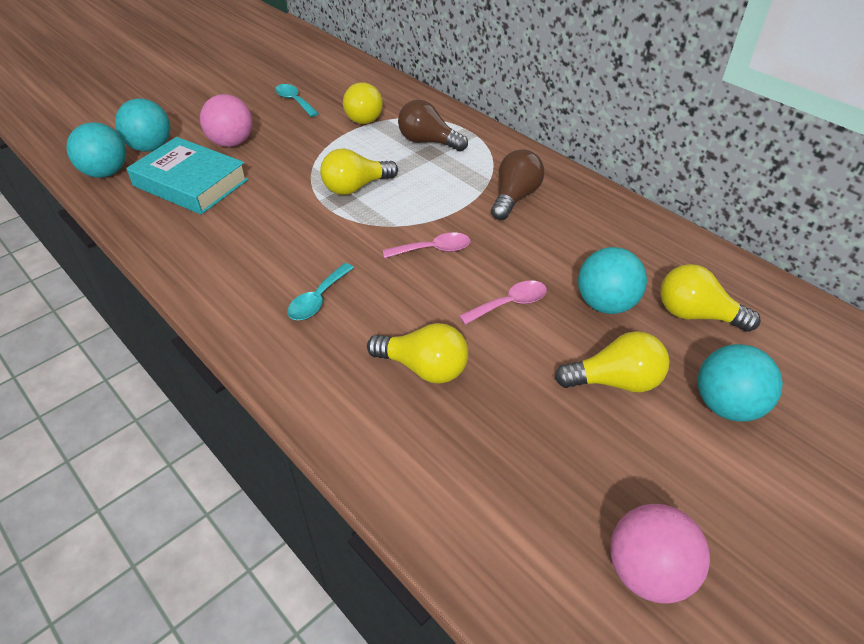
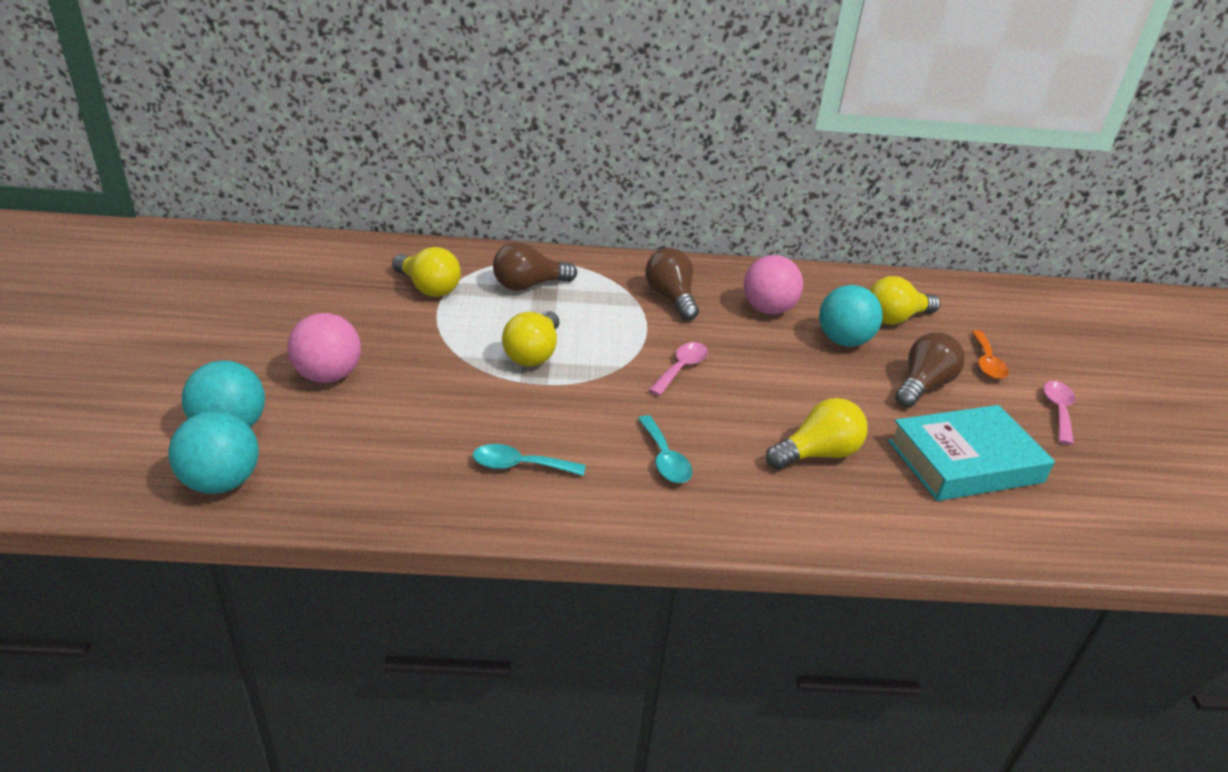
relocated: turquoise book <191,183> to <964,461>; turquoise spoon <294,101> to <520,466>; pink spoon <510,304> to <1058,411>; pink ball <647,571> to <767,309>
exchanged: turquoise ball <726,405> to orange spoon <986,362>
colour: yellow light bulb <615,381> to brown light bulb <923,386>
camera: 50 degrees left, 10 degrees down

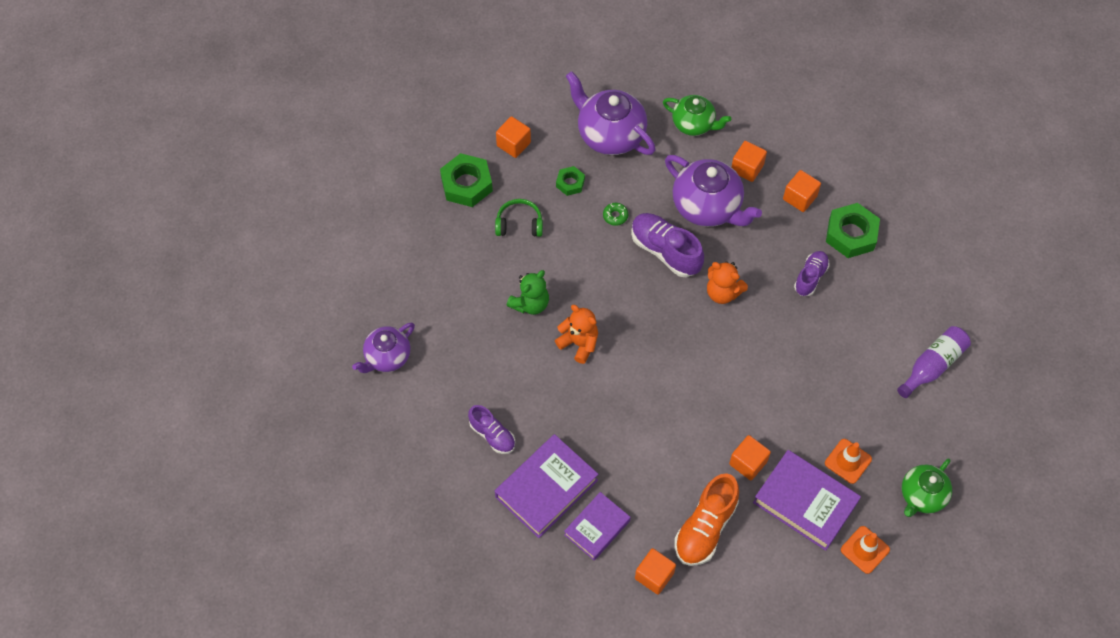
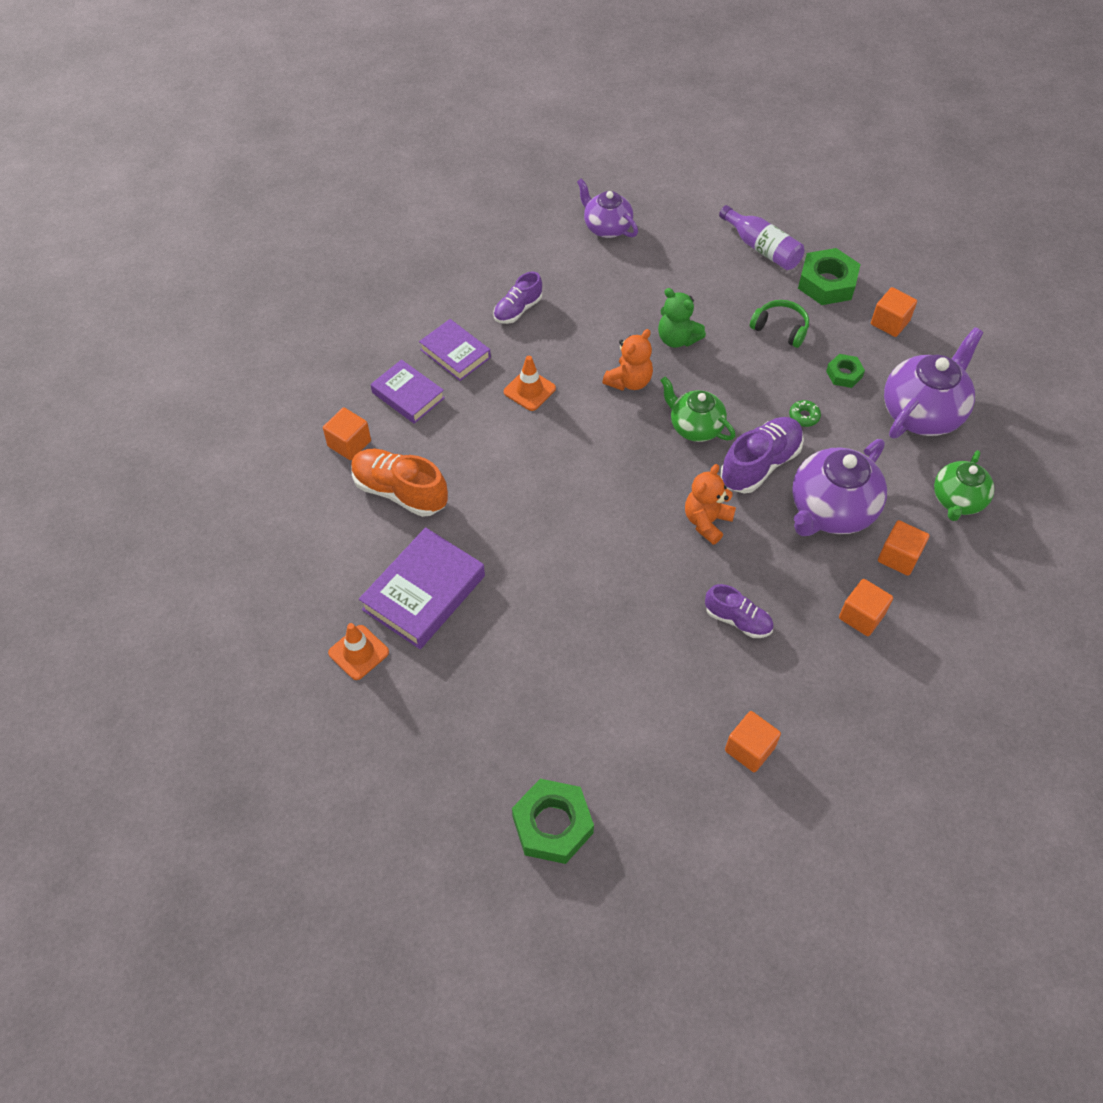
relocated: orange cube <748,463> to <749,749>; orange traffic cone <848,461> to <529,390>; green nut <851,234> to <552,825>; purple bottle <932,365> to <762,248>; green teapot <921,496> to <695,427>
spun: green headphones <519,224> = <780,328> 60 degrees counterclockwise
size: purple book <546,488> = <455,353> x0.64
camera: 90 degrees right, 5 degrees down

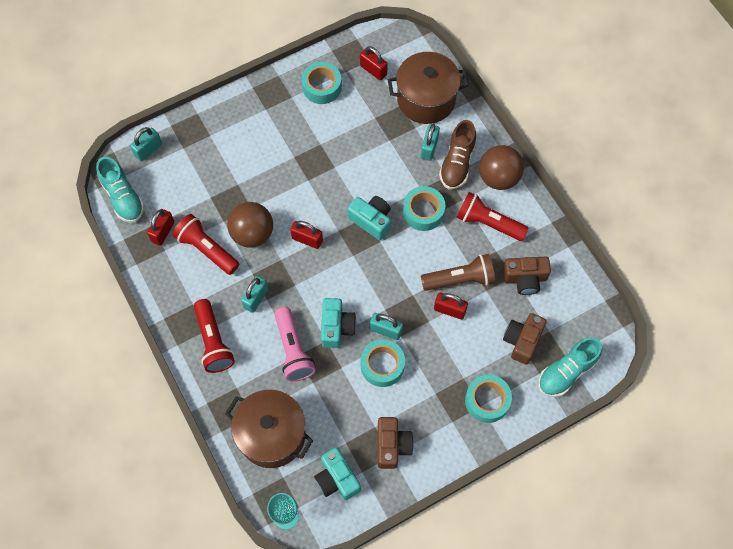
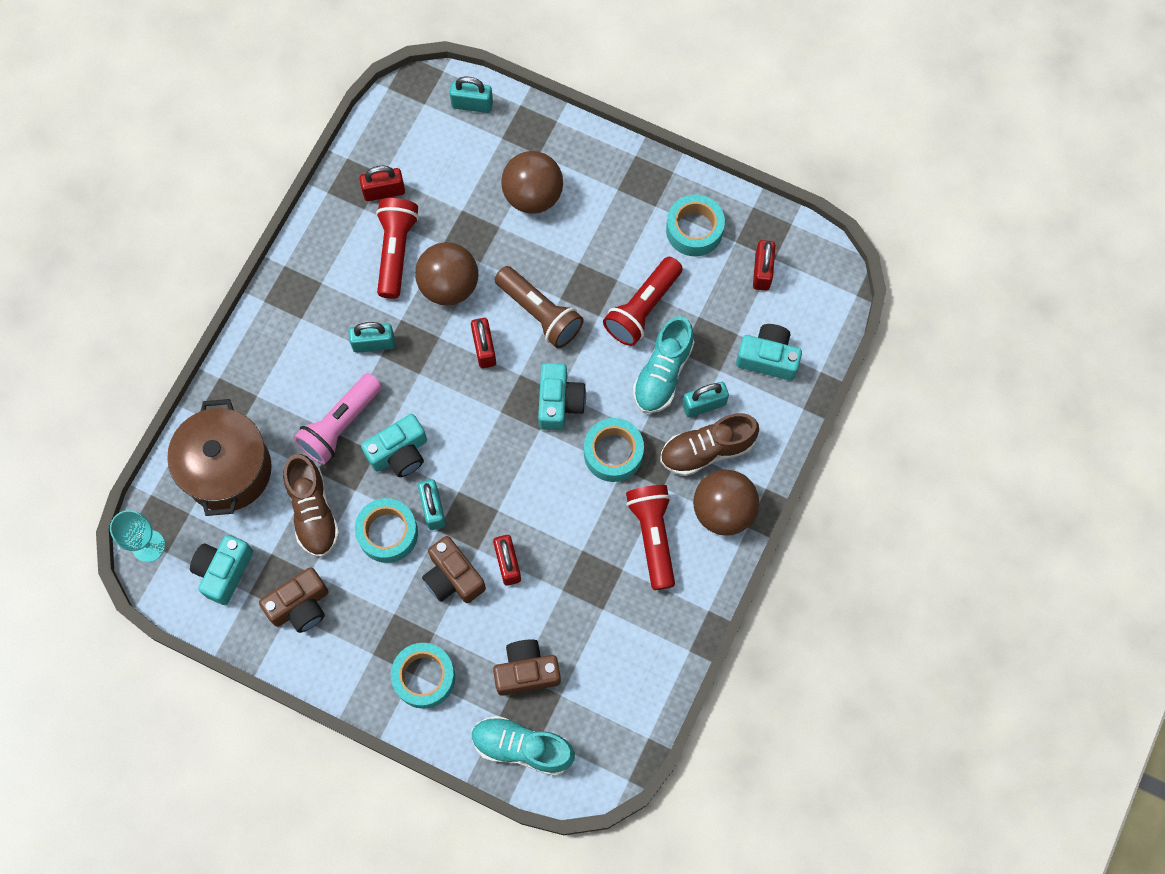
appeared: brown shoe <313,511>; brown ball <533,195>
relocated: turquoise shoe <123,197> to <663,373>; red flashlight <213,341> to <642,308>; brown flashlight <460,279> to <540,313>; brown camera <525,279> to <453,577>
exchanged: brown pot <426,99> to turquoise camera <768,358>
camera: 55 degrees right, 5 degrees up

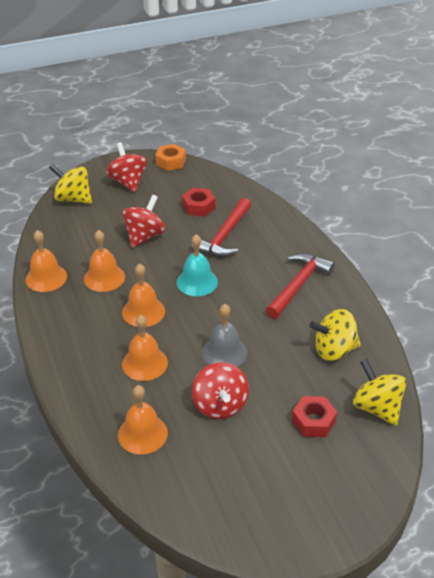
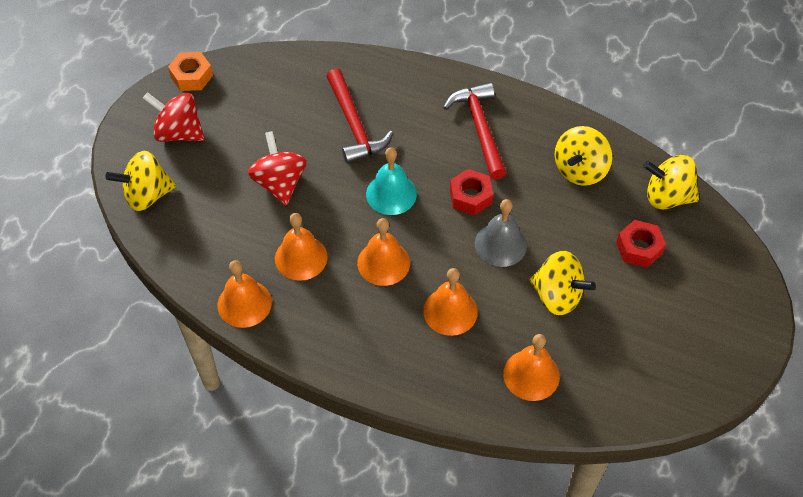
relocated: red nut <198,207> to <470,197>
colour: red spinning top <220,405> to yellow spinning top <557,296>
camera: 45 degrees left, 15 degrees up

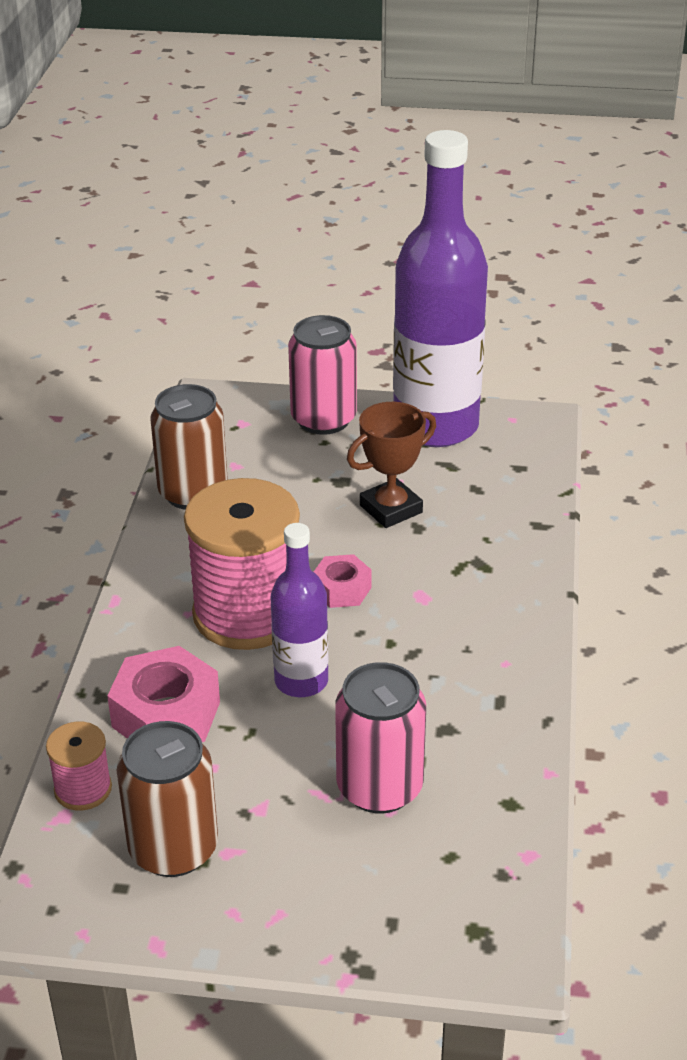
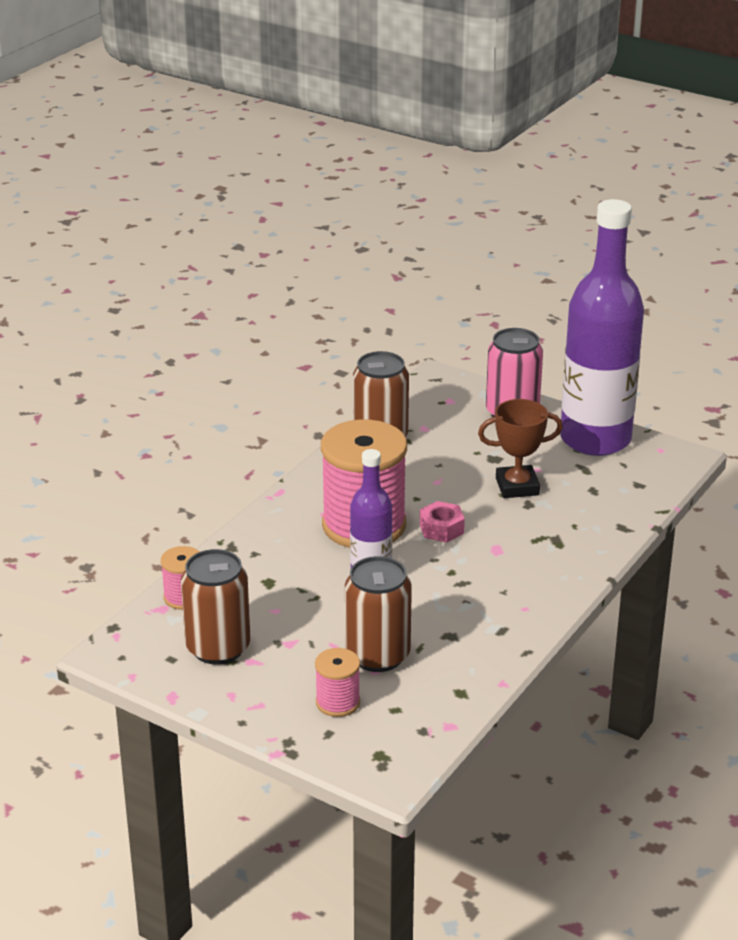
missing: pink nut <166,714>
appeared: pink spool <338,702>
colour: pink can <379,787> to brown can <377,655>
camera: 25 degrees right, 5 degrees down

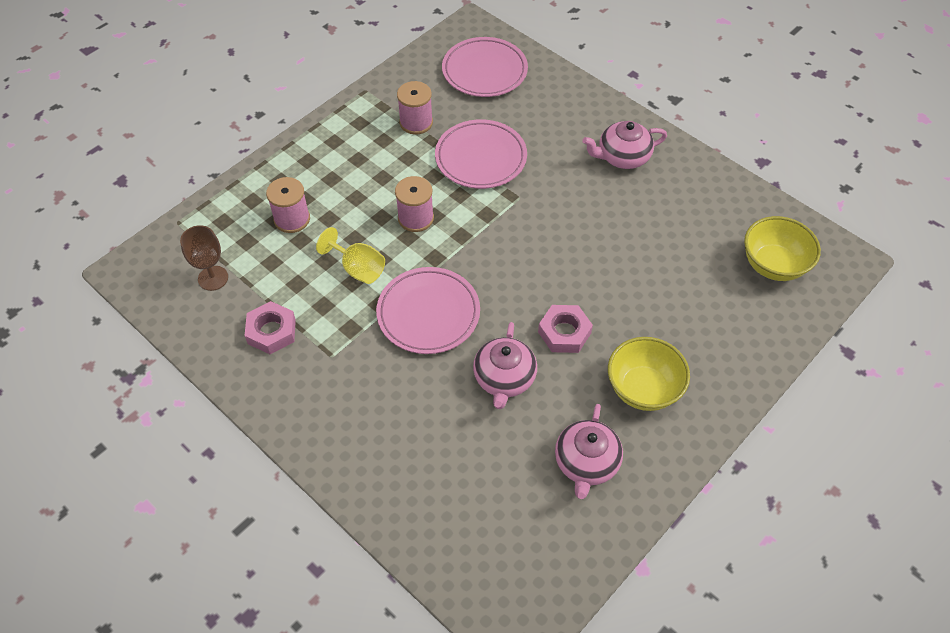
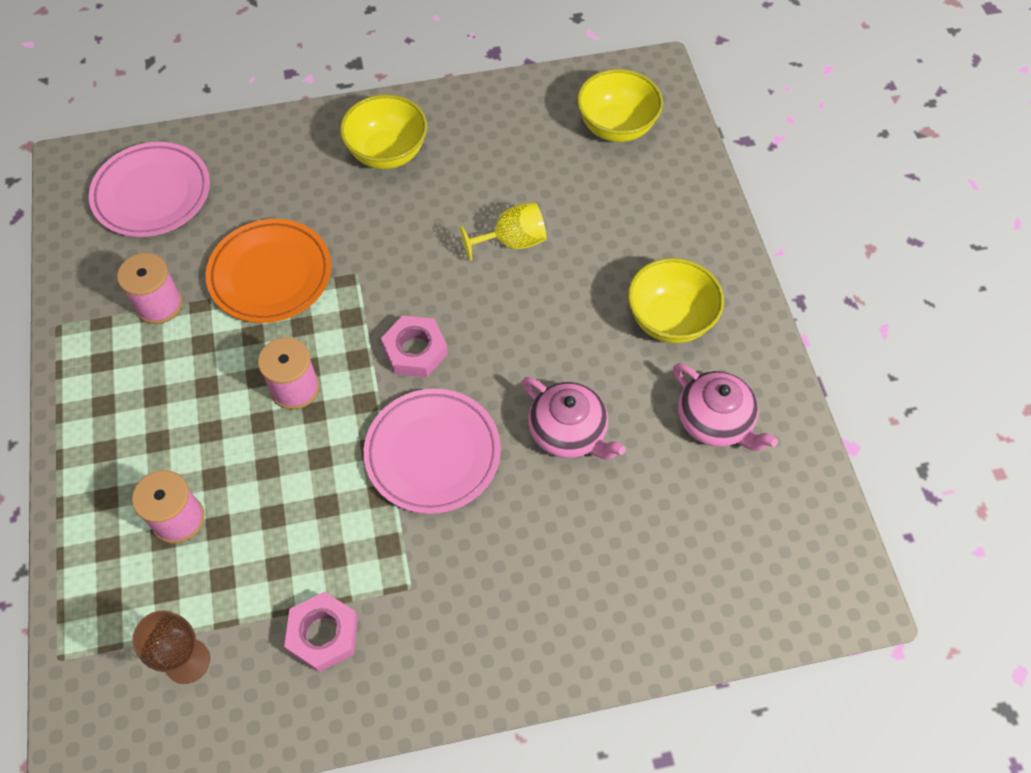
relocated: yellow goblet <358,268> to <512,242>; pink nut <564,332> to <415,351>
exchanged: pink teapot <622,157> to yellow bowl <387,153>
colour: pink plate <480,158> to orange plate <270,275>
camera: 55 degrees left, 5 degrees up

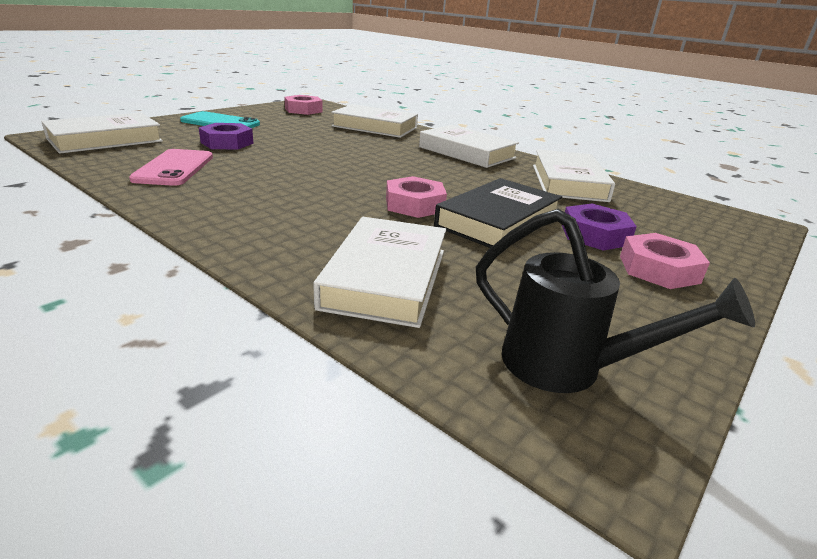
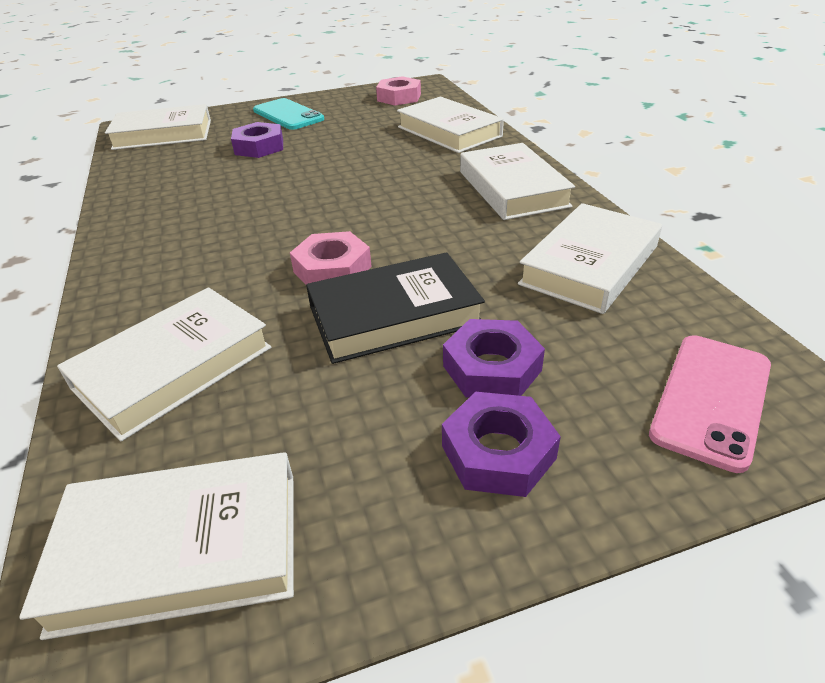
relocated: pink phone <174,168> to <711,399>
exchanged: black watering can <568,368> to white book <180,549>
colour: pink nut <658,269> to purple nut <498,452>
camera: 35 degrees right, 10 degrees up

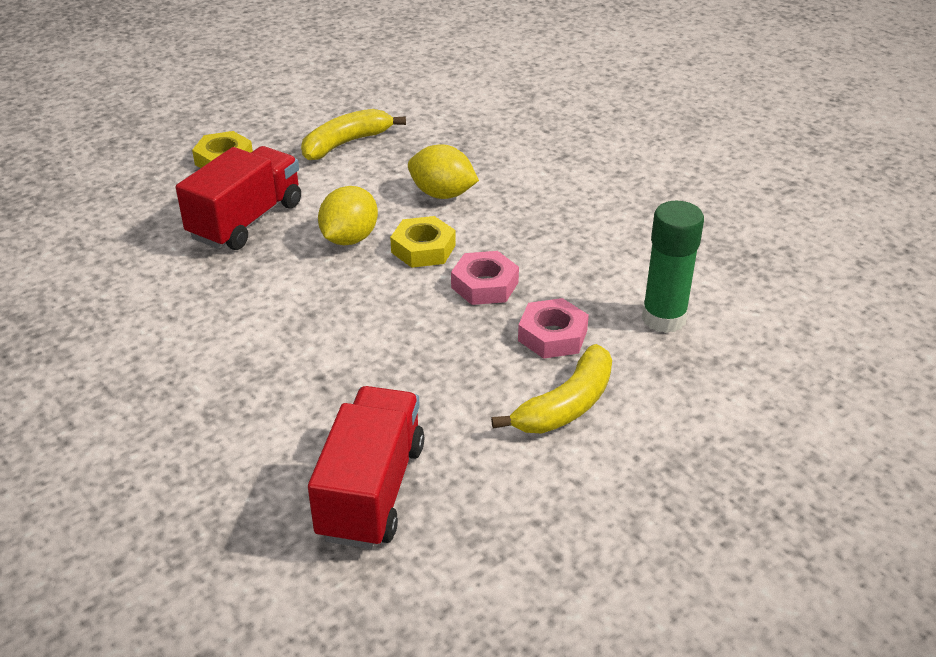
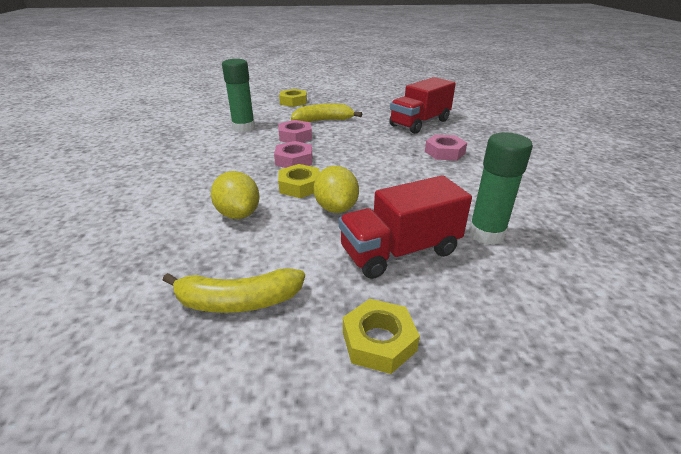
appeared: yellow nut <293,102>; pink nut <444,152>; green glue stick <486,234>
spun: yellow lemon <349,239> = <336,208> 75 degrees counterclockwise
camera: 145 degrees left, 5 degrees down

